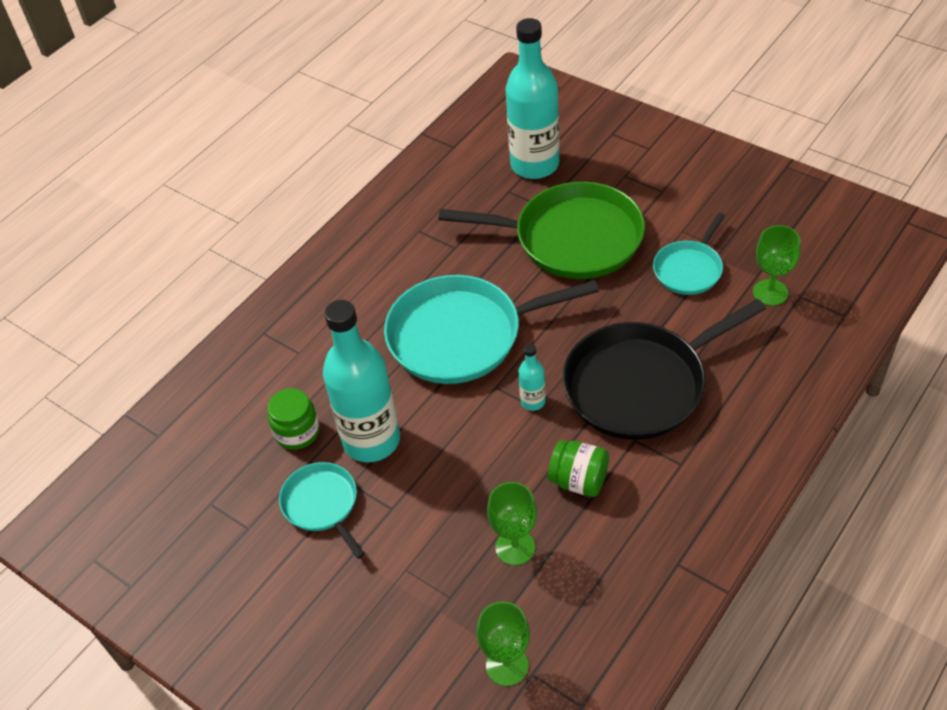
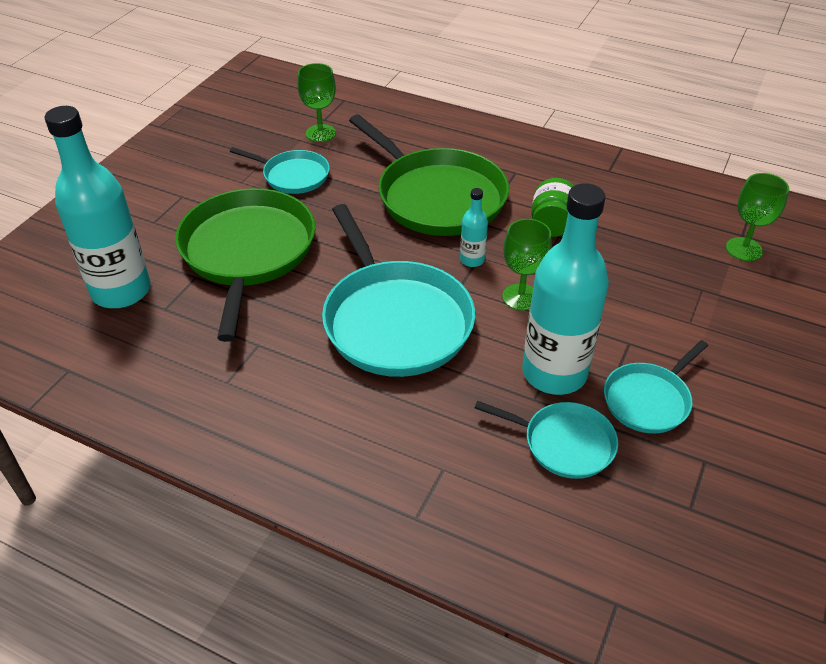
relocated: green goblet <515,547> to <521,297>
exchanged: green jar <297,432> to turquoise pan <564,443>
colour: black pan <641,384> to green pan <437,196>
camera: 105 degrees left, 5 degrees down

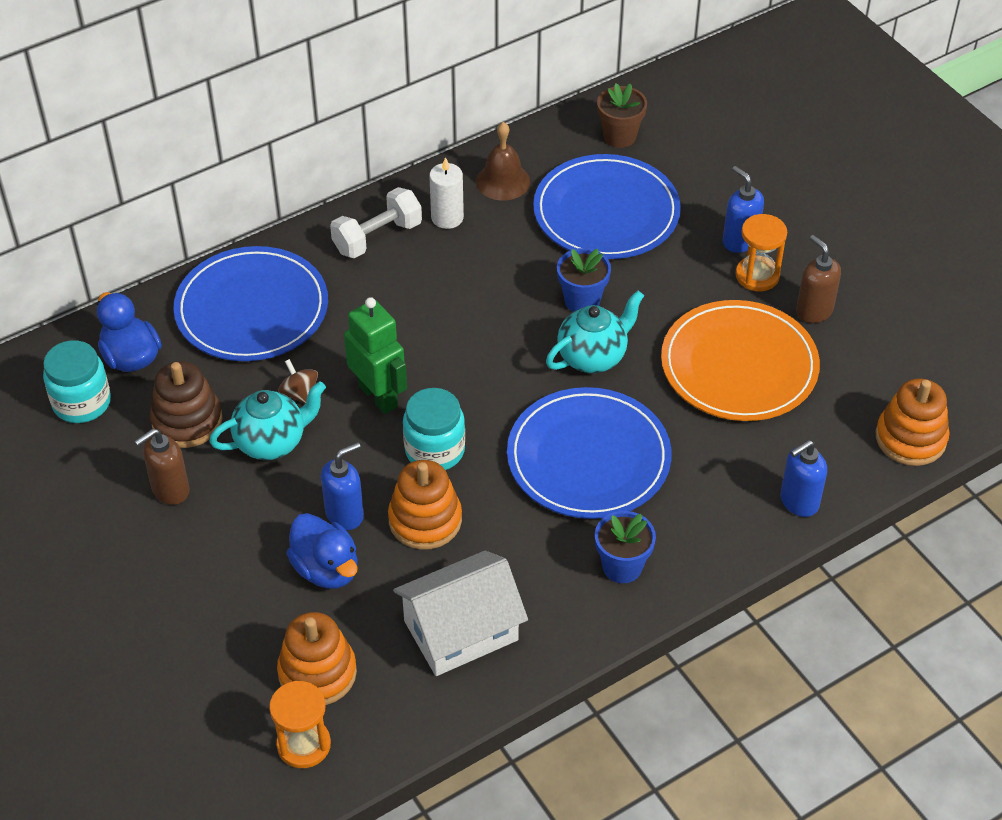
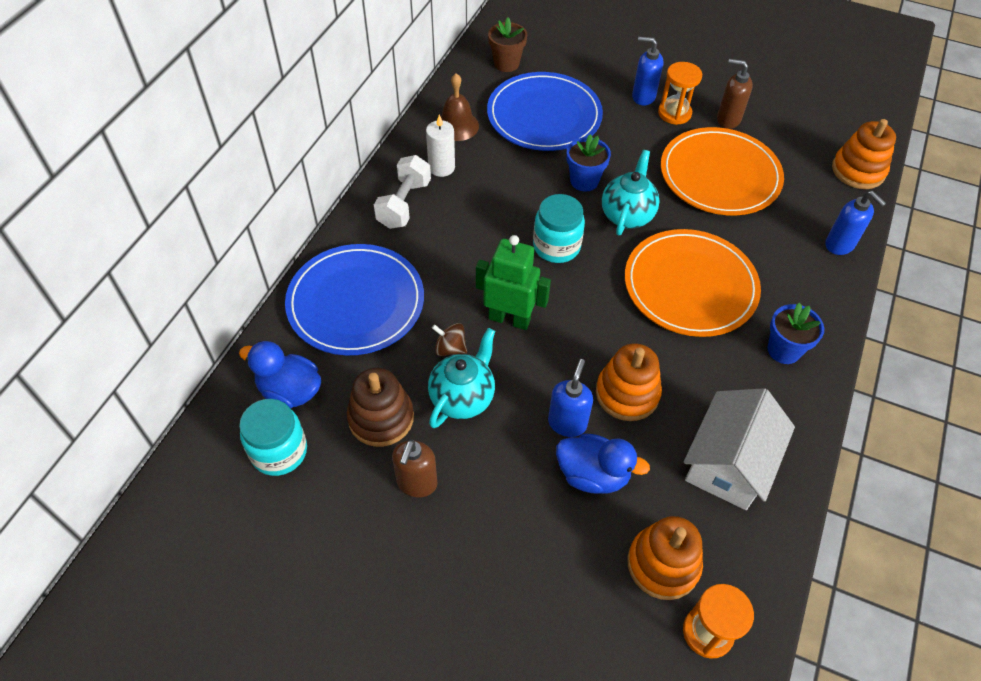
relocated: turquoise jar <435,450> to <556,246>
colour: blue plate <588,457> to orange plate <690,286>
spun: blue soap dispenser <798,502> = <840,245> 60 degrees counterclockwise
camera: 35 degrees left, 5 degrees up

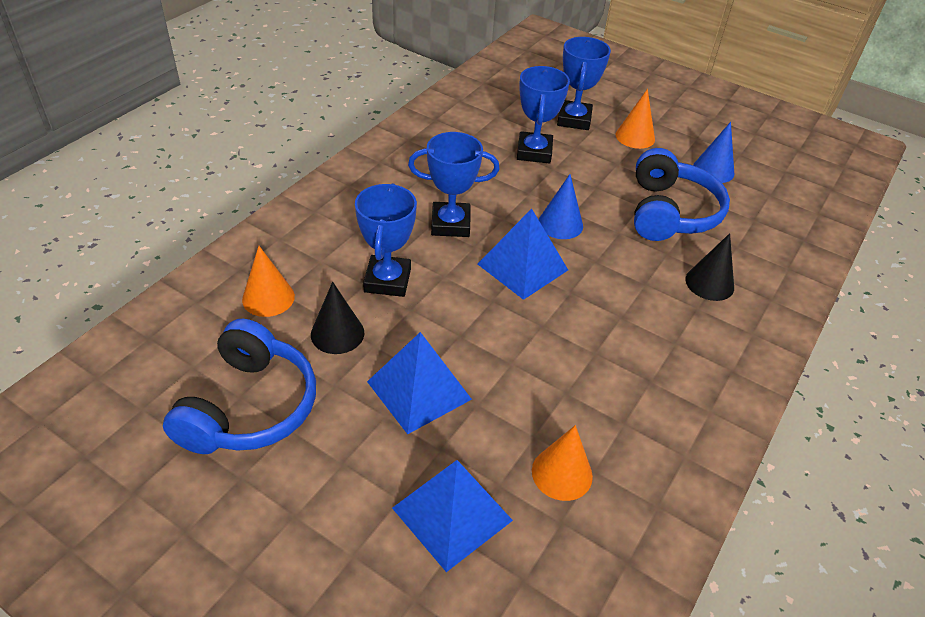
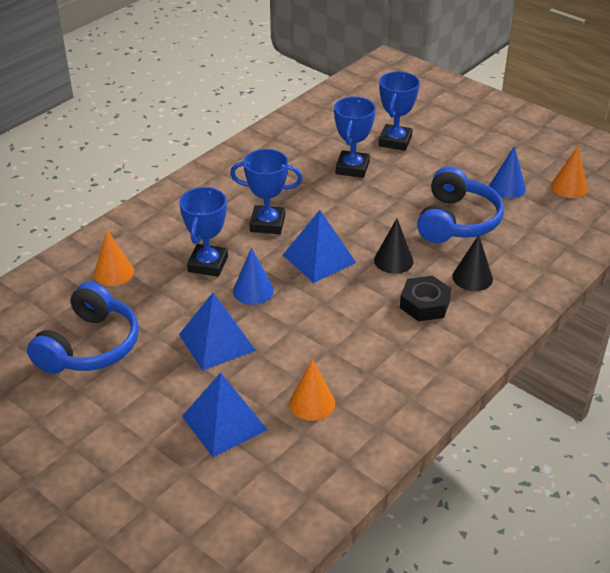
appeared: black nut <424,304>
relocated: black cone <337,333> to <393,260>; blue cone <560,224> to <253,290>; orange cone <635,137> to <569,187>
camera: 10 degrees right, 5 degrees down

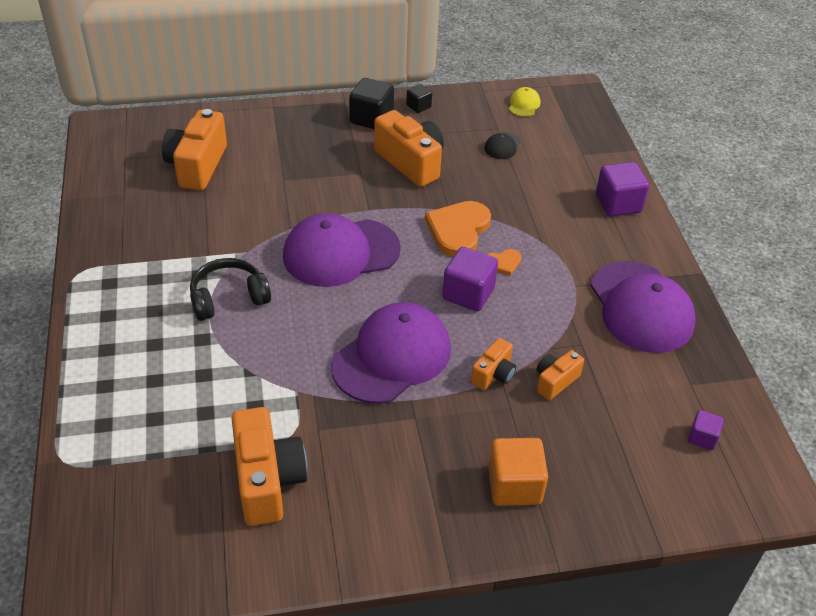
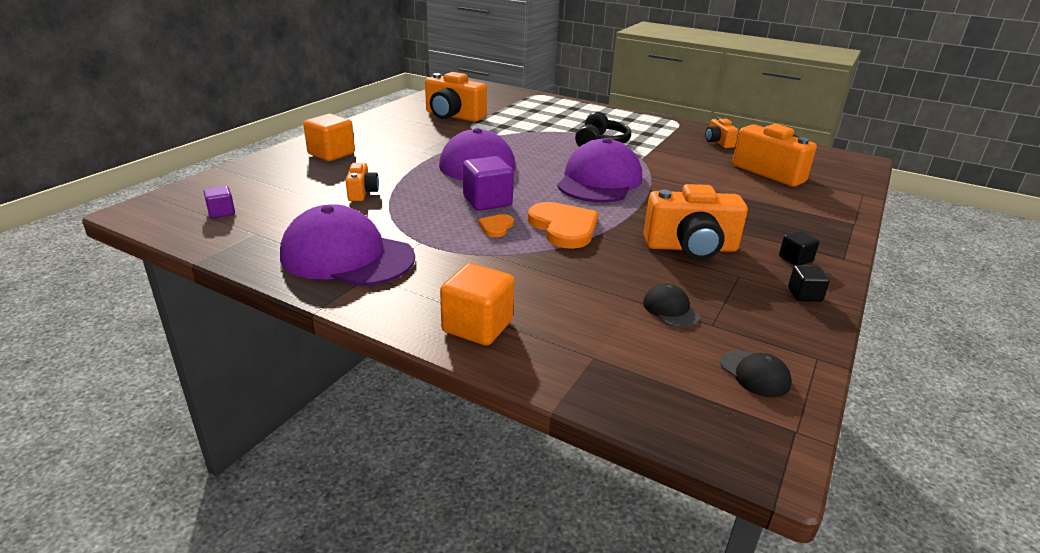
relocated: orange camera <493,374> to <718,142>
colour: yellow cap <524,104> to black cap <755,374>; purple cube <618,204> to orange cube <477,326>
size: black cube <371,118> = <795,259> x0.55
camera: 130 degrees right, 15 degrees down

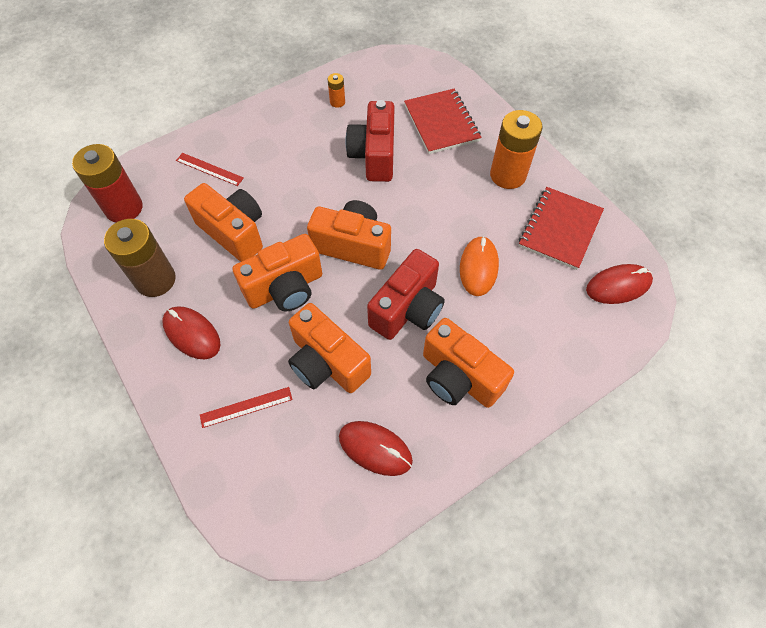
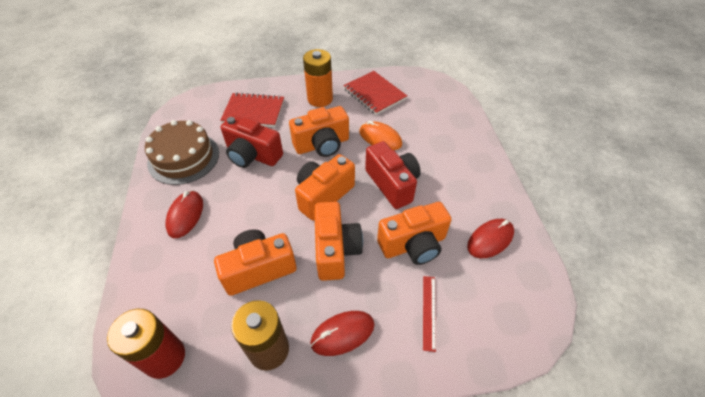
missing: red ruler <209,169>
relocated: orange camera <459,377> to <322,145>; red mouse <618,286> to <185,215>
exchanged: orange battery <337,102> to brown cake <183,158>
camera: 65 degrees left, 10 degrees down

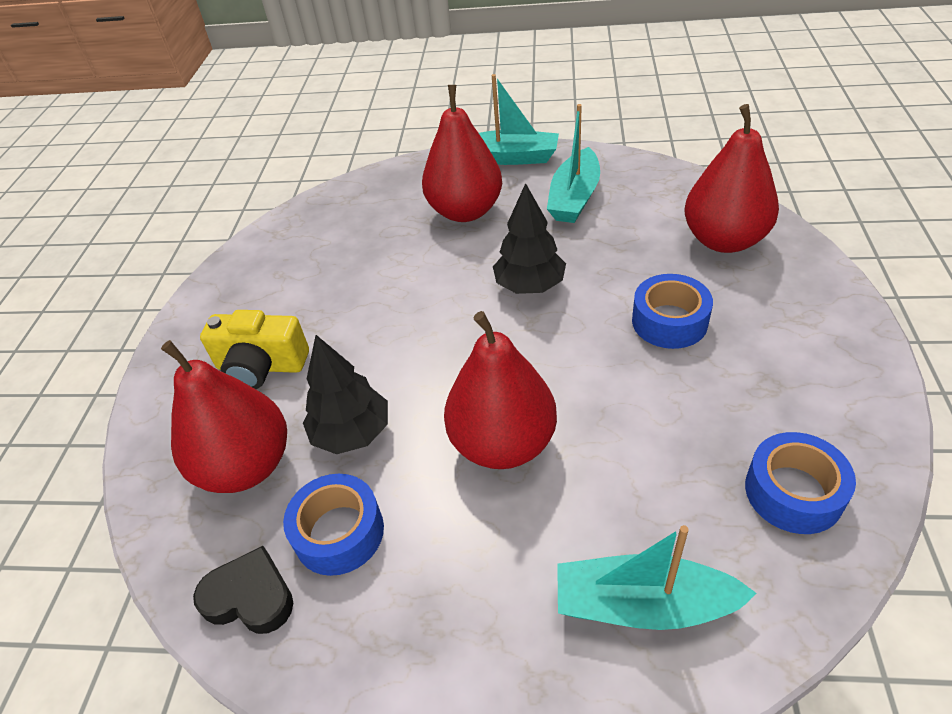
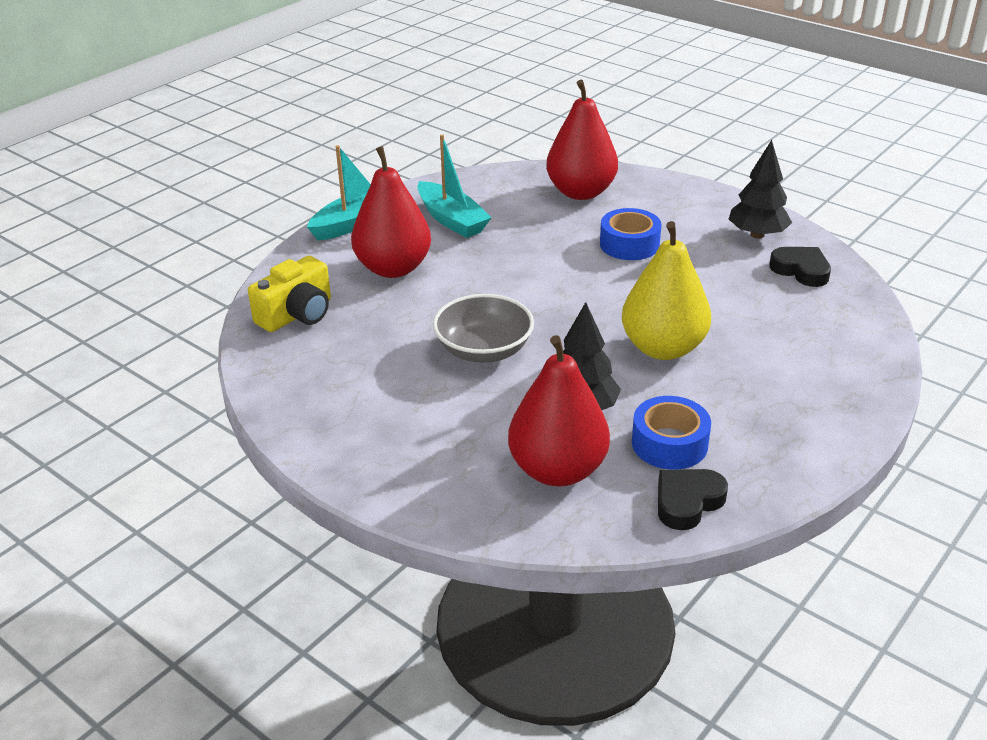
missing: turquoise boat <643,605>
appeared: grey bowl <484,350>
relocated: yellow camera <261,366> to <297,314>; black tree <529,286> to <757,234>
exchanged: blue tape <793,492> to black heart <801,270>
colour: red pear <503,443> to yellow pear <663,348>
camera: 60 degrees left, 10 degrees down

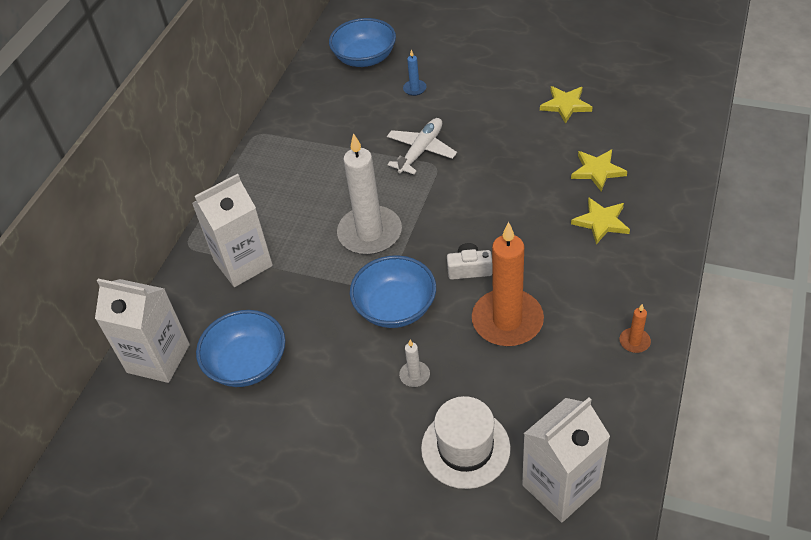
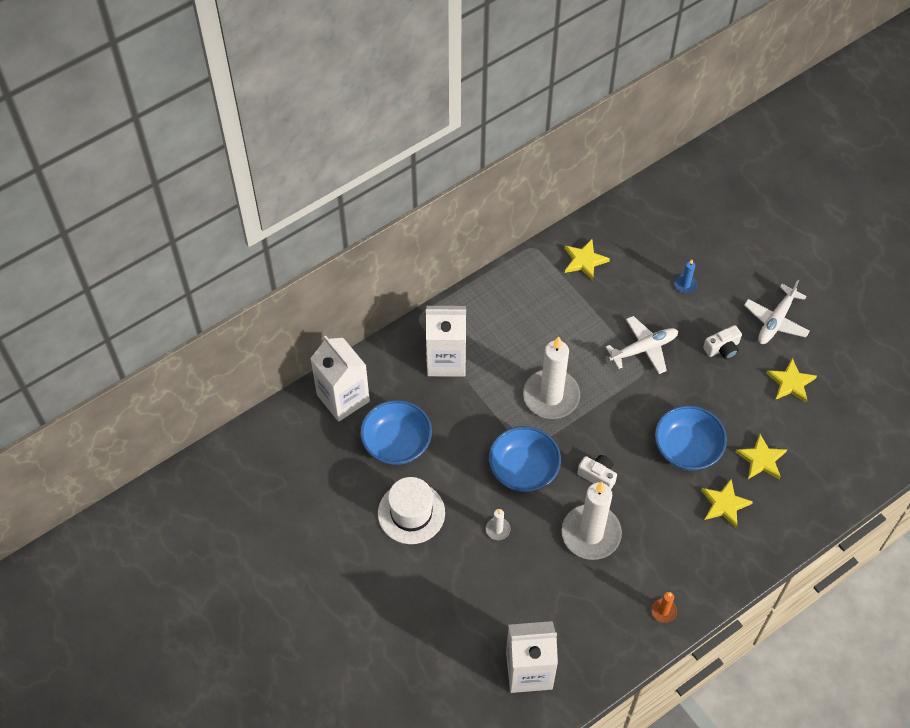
appeared: yellow star <584,261>; white camera <722,348>; white plane <776,320>
relocated: blue bowl <365,58> to <687,448>; white hat <465,448> to <411,513>
colour: orange candle <507,321> to white candle <591,534>
camera: 30 degrees right, 10 degrees up

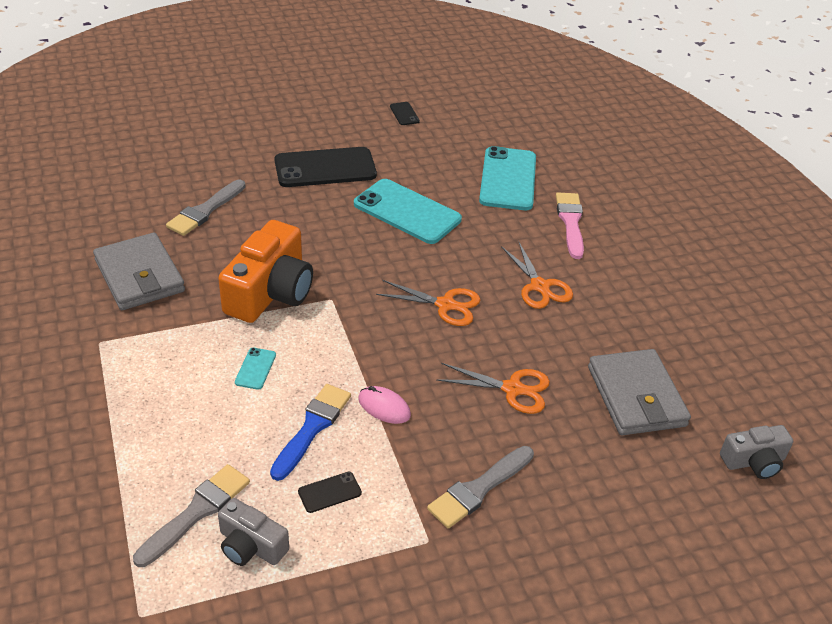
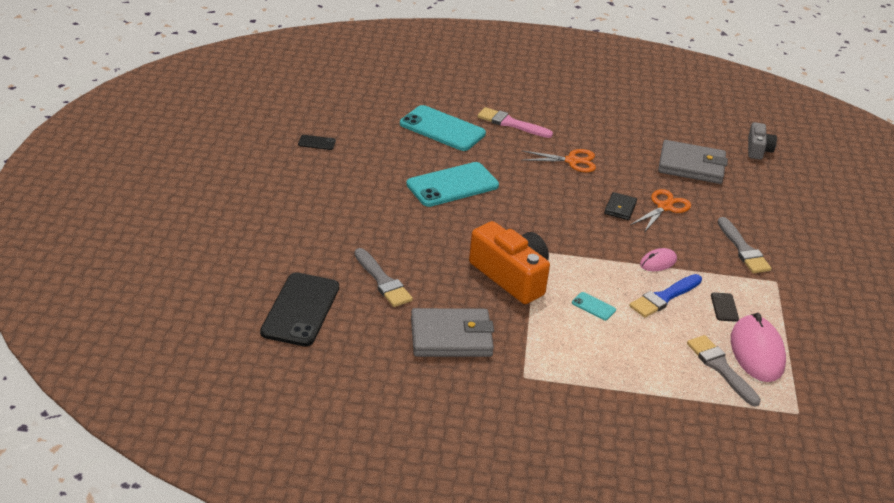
missing: orange scissors <445,305>
appeared: black wallet <620,208>
relocated: black phone <325,168> to <300,310>
exchanged: grey camera <251,545> to pink mouse <757,352>
spun: blue brush <312,427> = <664,298> 90 degrees counterclockwise
camera: 65 degrees left, 5 degrees down

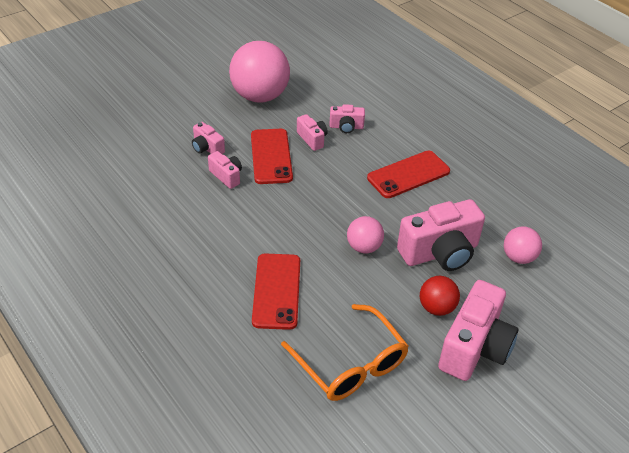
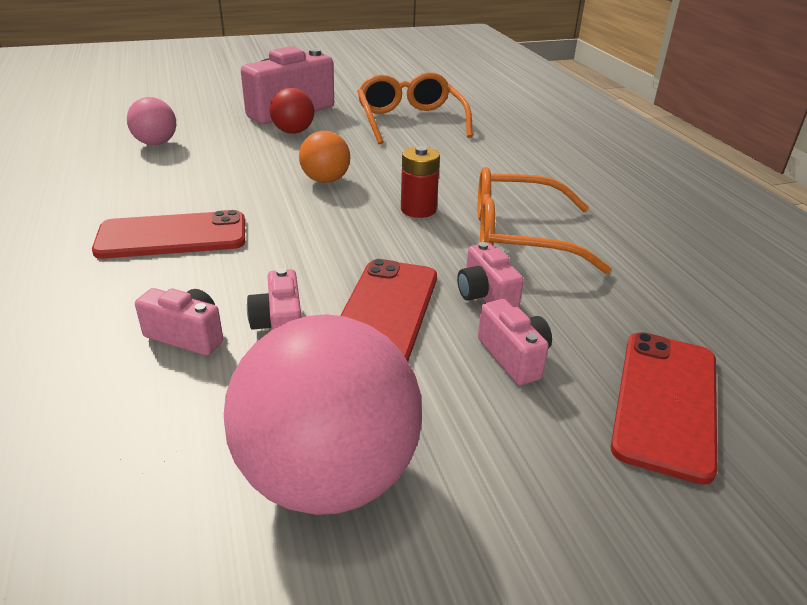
missing: pink camera <440,253>
appeared: red battery <418,209>; orange glasses <518,236>
relocated: red phone <276,291> to <666,402>
colour: pink ball <364,247> to orange ball <325,180>
camera: 160 degrees left, 10 degrees down

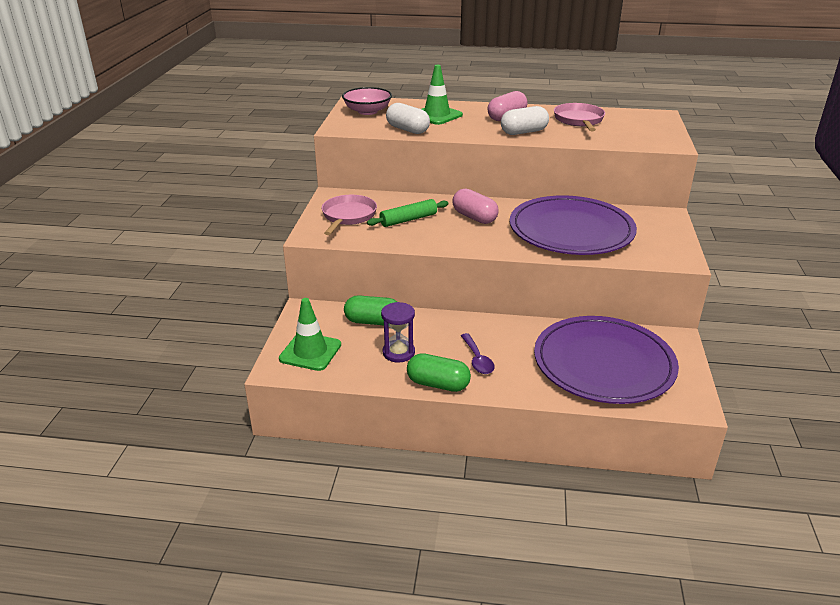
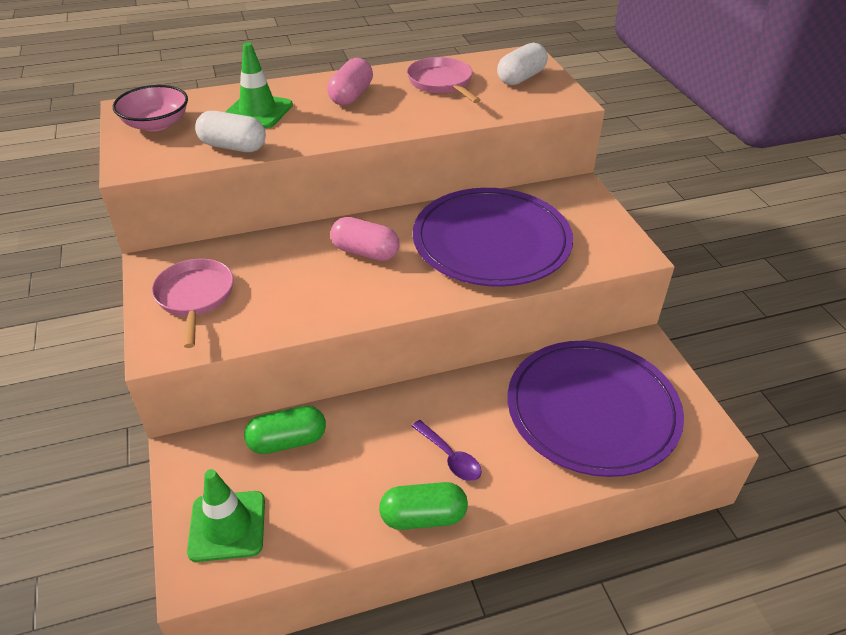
missing: green rolling pin <408,219>; purple hourglass <398,353>
relocated: white capsule <524,132> to <521,78>
camera: 25 degrees left, 10 degrees up

